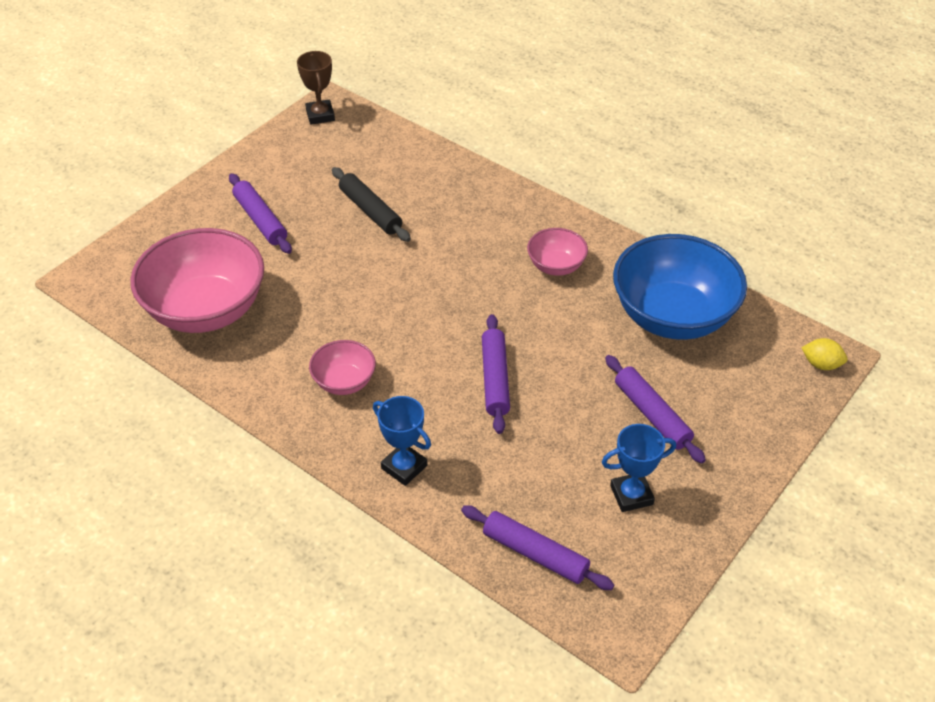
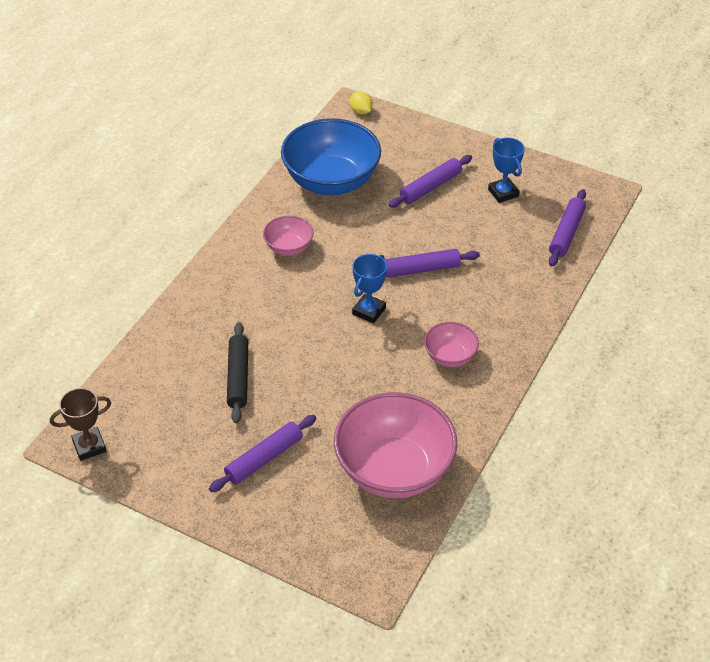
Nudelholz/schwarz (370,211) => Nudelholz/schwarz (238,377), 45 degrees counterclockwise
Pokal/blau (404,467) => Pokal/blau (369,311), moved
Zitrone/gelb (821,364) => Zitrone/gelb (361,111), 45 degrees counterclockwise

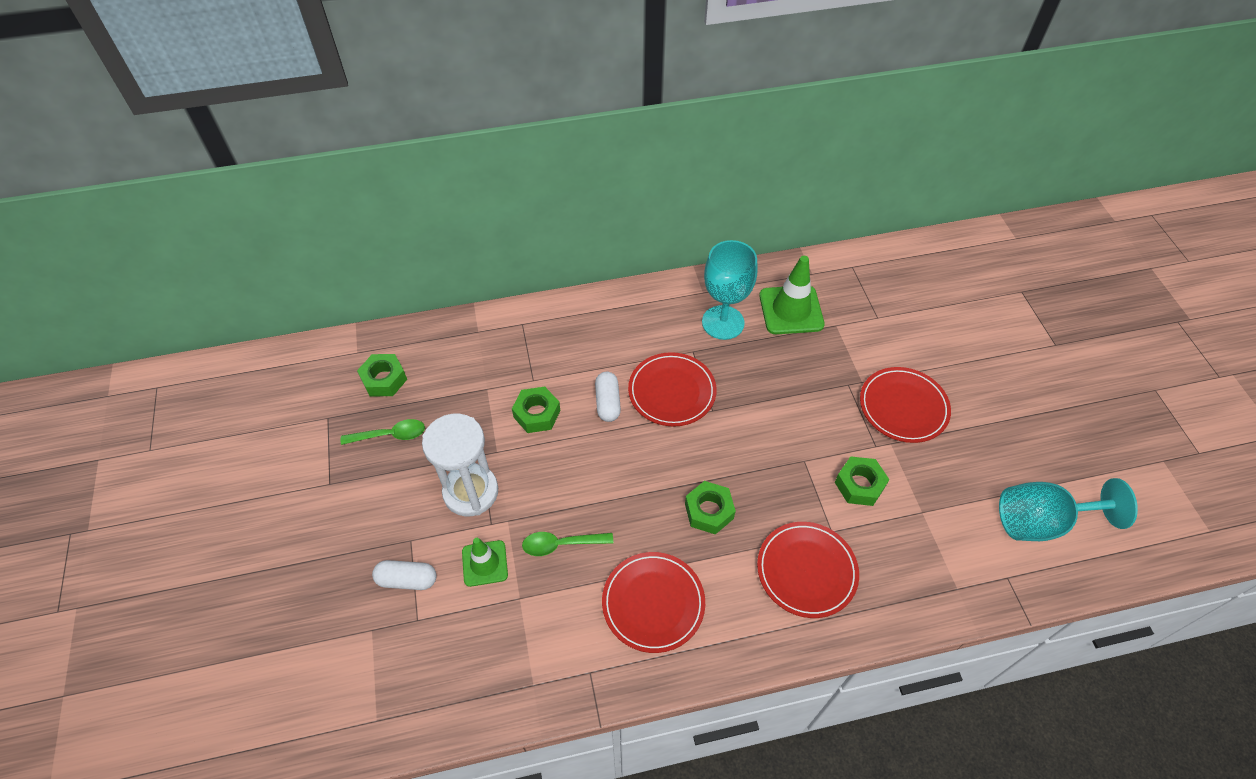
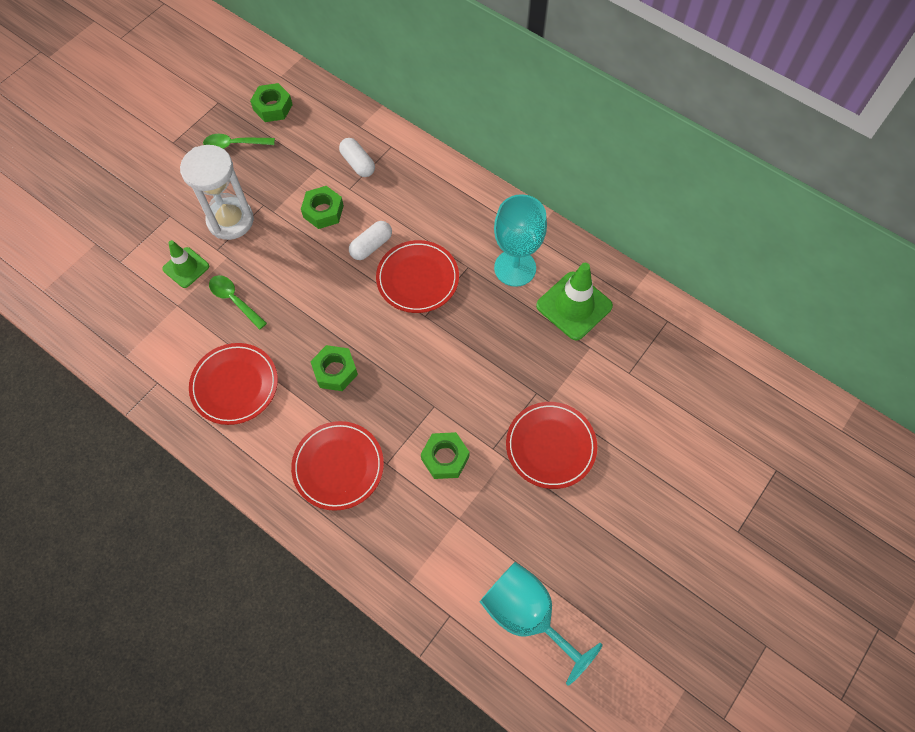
Löffel/grün (390,435) => Löffel/grün (234,144), 135 degrees clockwise
Kapsel/weiß (407,580) => Kapsel/weiß (358,163), moved

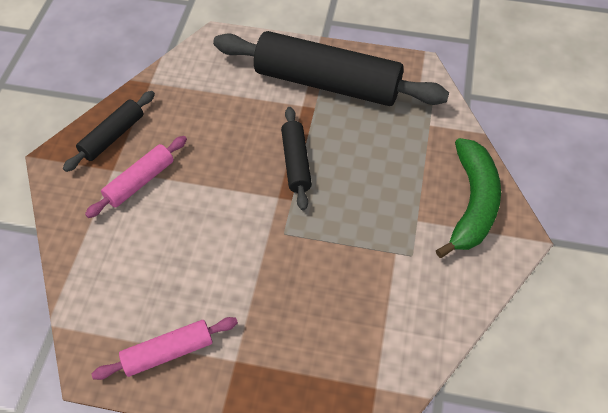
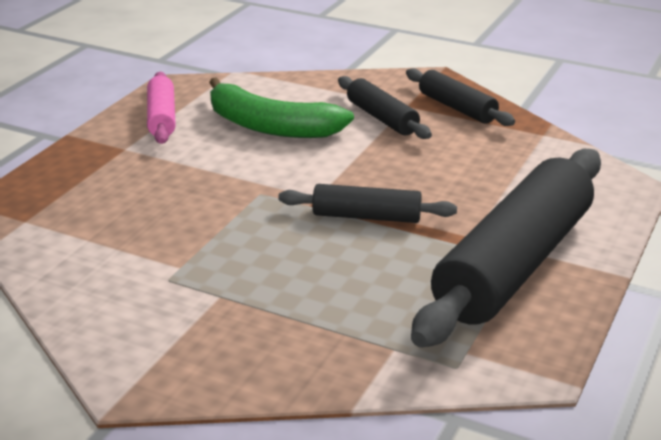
Nudelholz/rosa (140,182) => Nudelholz/schwarz (382,118)
Banane/grün (472,203) => Banane/grün (270,126), moved

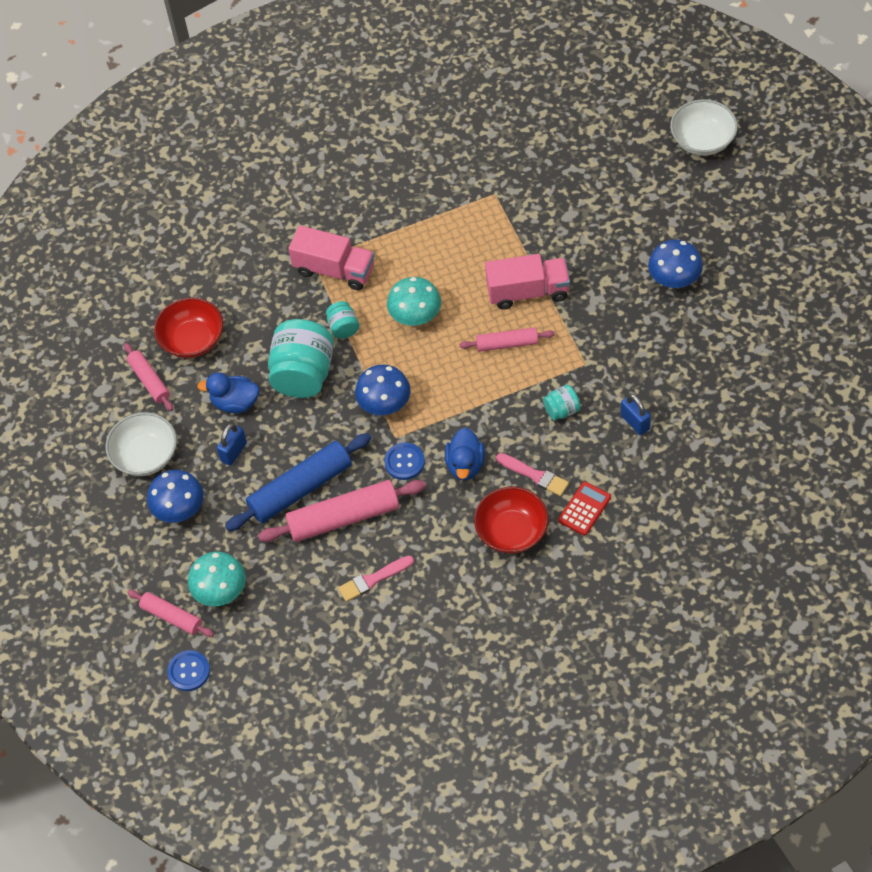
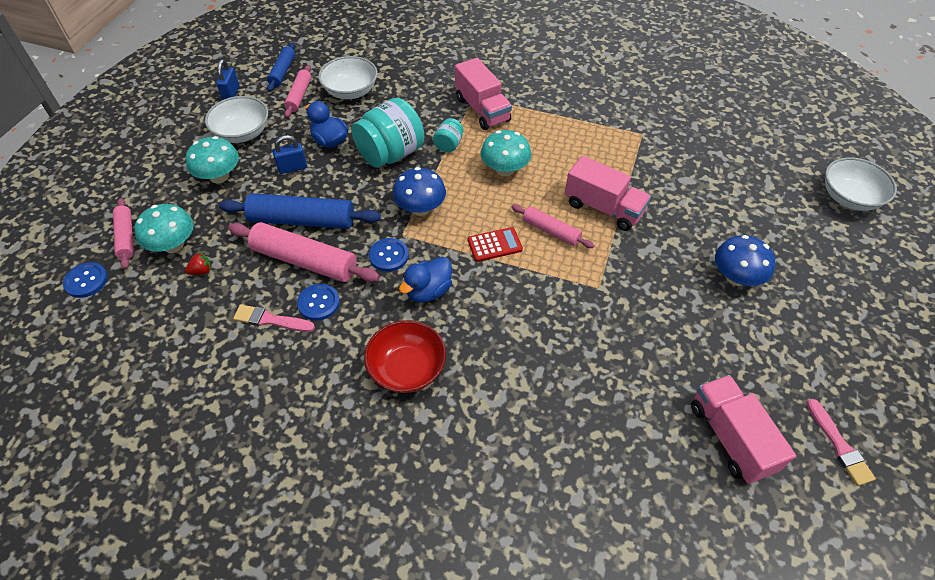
Pilz/blau (179,509) => Pilz/türkis (219,176)
Schüssel/rot (192,340) => Schüssel/weiß (351,91)
Pinsel/rosa (535,475) => Pinsel/rosa (839,445), moved
Einmachglas/türkis (562,410) => nothing
Taschenrechner/rot (584,509) => Taschenrechner/rot (494,245), moved
Vorhängeschloss/blau (635,422) => Vorhängeschloss/blau (231,94), moved
nothing => Erdbeere/rot (201,271)
nothing => Nudelholz/blau (283,72)
nothing => Knopf/blau (318,303)
nothing => Lastwagen/rosa (730,437)

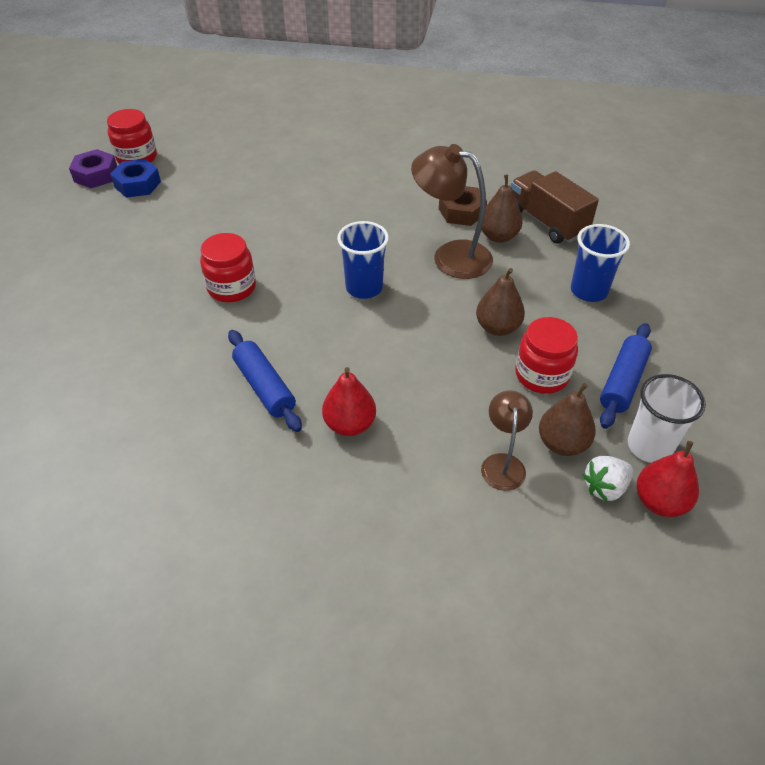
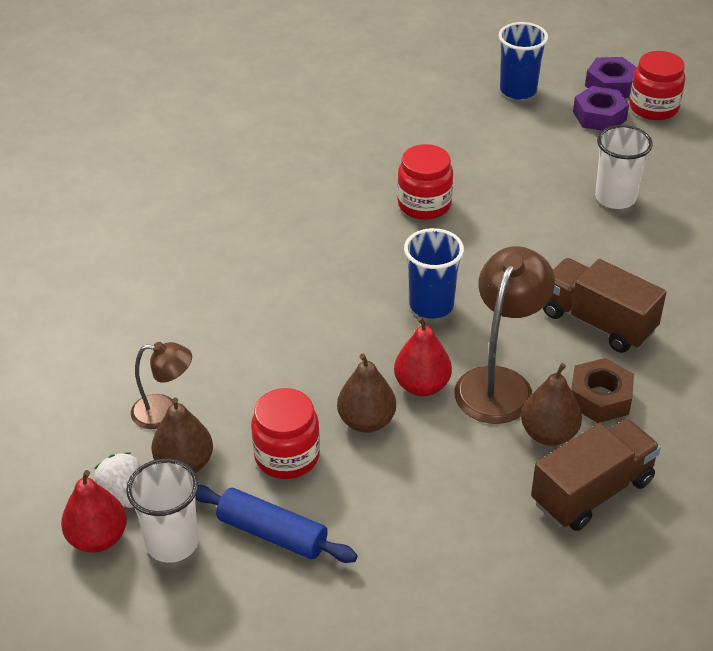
Sechskantmutter/blau (137,184) => Sechskantmutter/lila (599,116)
Nudelholz/blau (264,387) => nothing
Birne/rot (349,424) => Birne/rot (422,386), moved
Becher/blau (588,291) => Becher/blau (518,90), moved
nothing => Lastwagen/braun (598,322)
nothing => Becher/weiß (615,198)

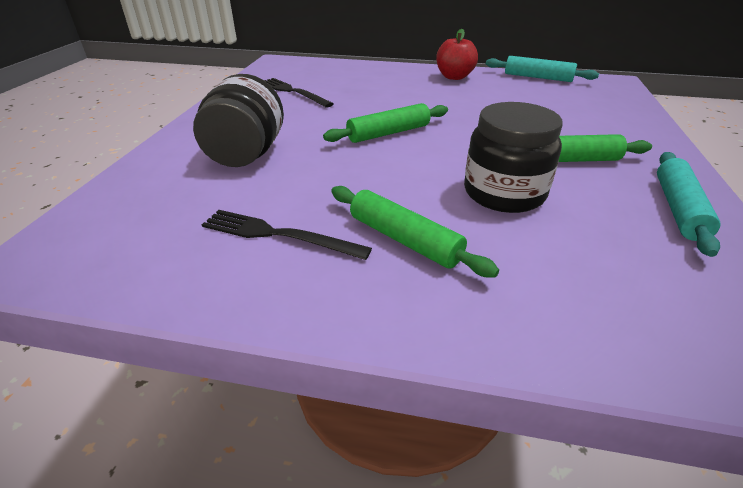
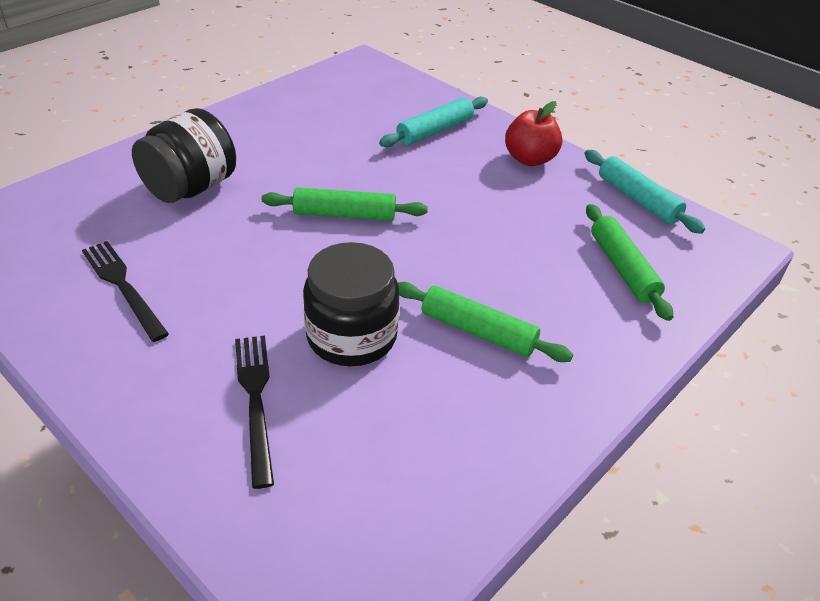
Gabel/schwarz (293,92) => Gabel/schwarz (255,400), moved
Nudelholz/grün (404,240) => Nudelholz/grün (622,268), moved
Nudelholz/türkis (678,208) => Nudelholz/türkis (435,131), moved

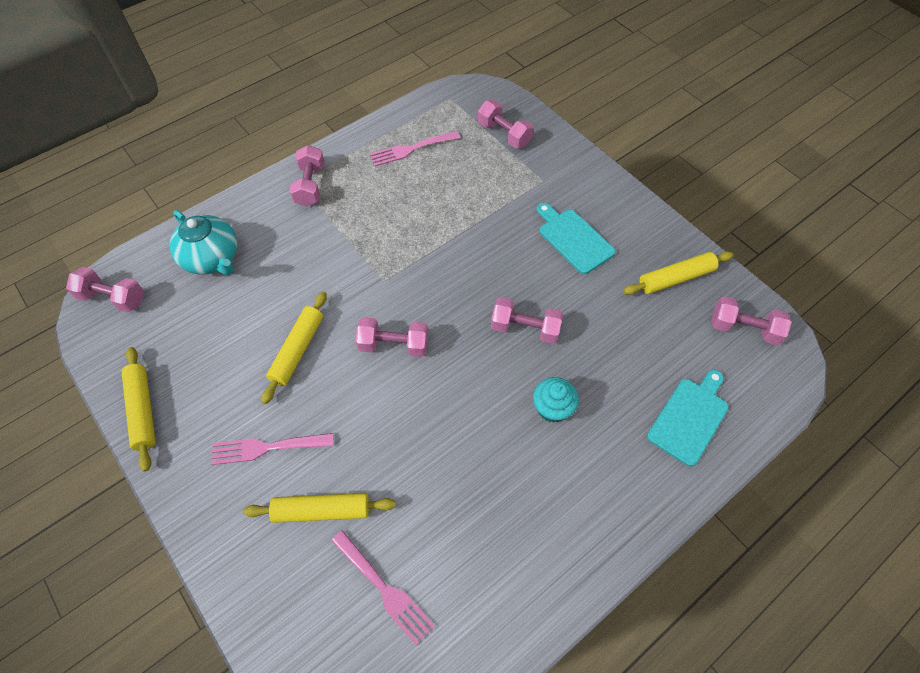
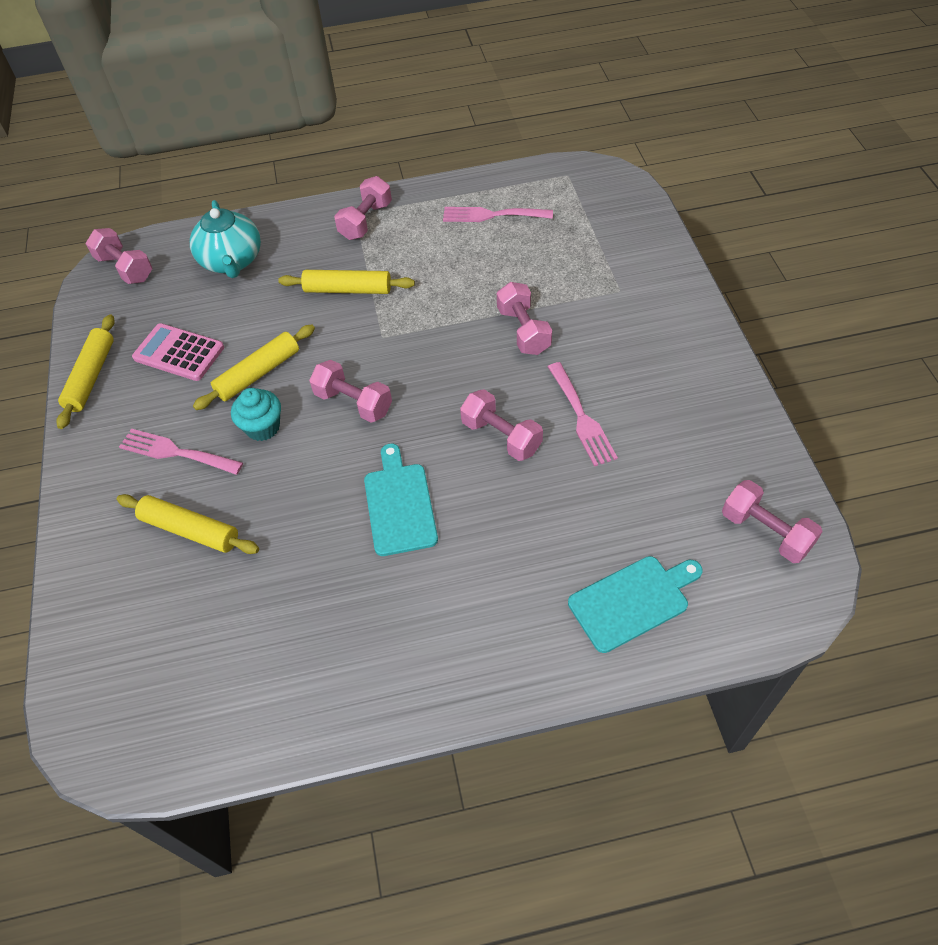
Gabel/rosa (384,589) => Gabel/rosa (581,417), moved
Hantel/rosa (504,134) => Hantel/rosa (523,331), moved
Muffin/türkis (552,408) => Muffin/türkis (263,427), moved
Schneidebrett/türkis (573,239) => Schneidebrett/türkis (399,505), moved
Nudelholz/gelb (676,278) => Nudelholz/gelb (348,290), moved
nothing => Taschenrechner/rosa (179,353)

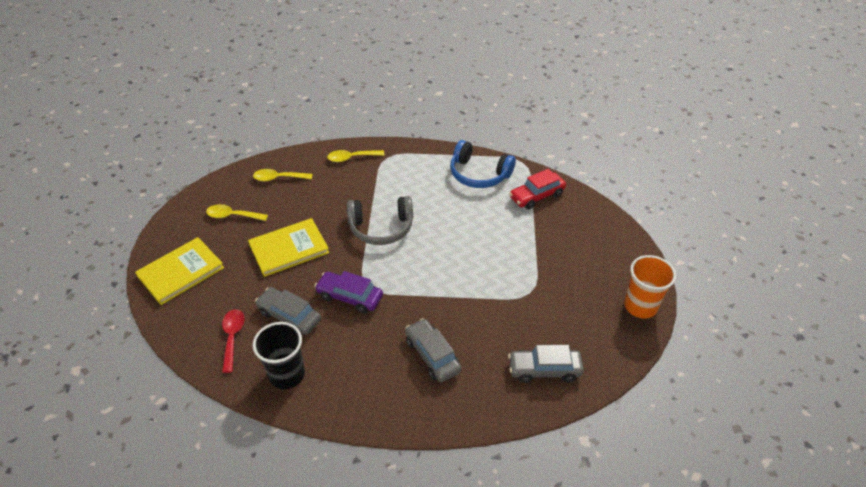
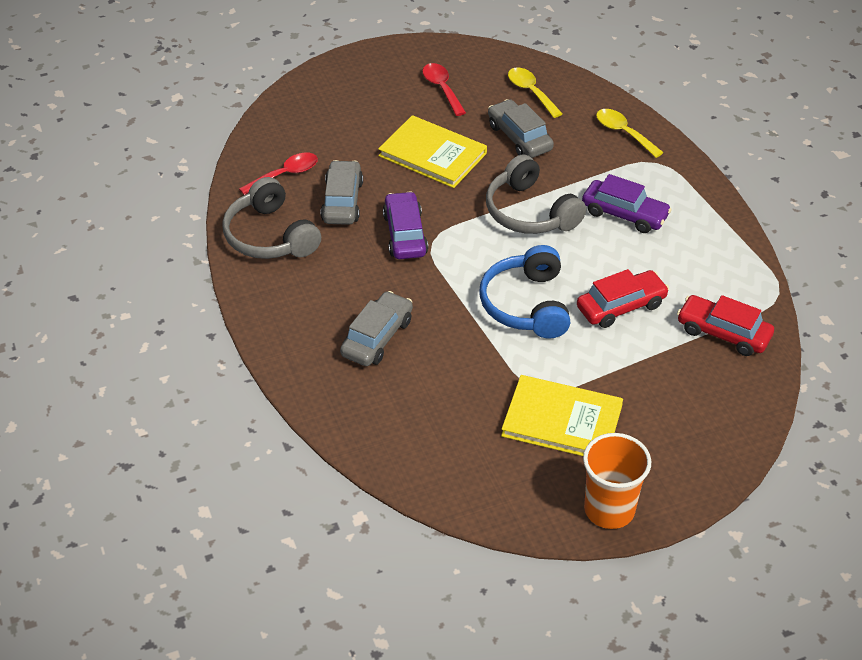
Buch/gelb (181,272) => Buch/gelb (562,421), moved
Löffel/gelb (233,216) => Löffel/rot (442,89)
Becher/schwarz (287,374) => Kopfhörer/grau (270,236)
Kopfhörer/blau (479,174) => Kopfhörer/blau (527,305), moved
Auto/grau (544,369) => Auto/grau (519,137), moved
nothing => Auto/rot (621,306)
nothing => Auto/lila (624,214)

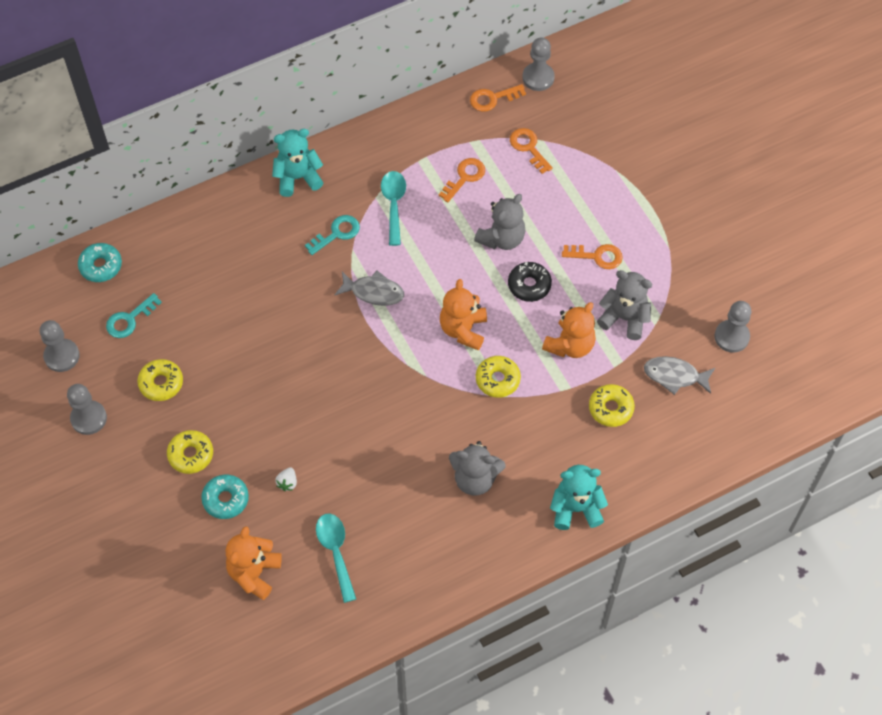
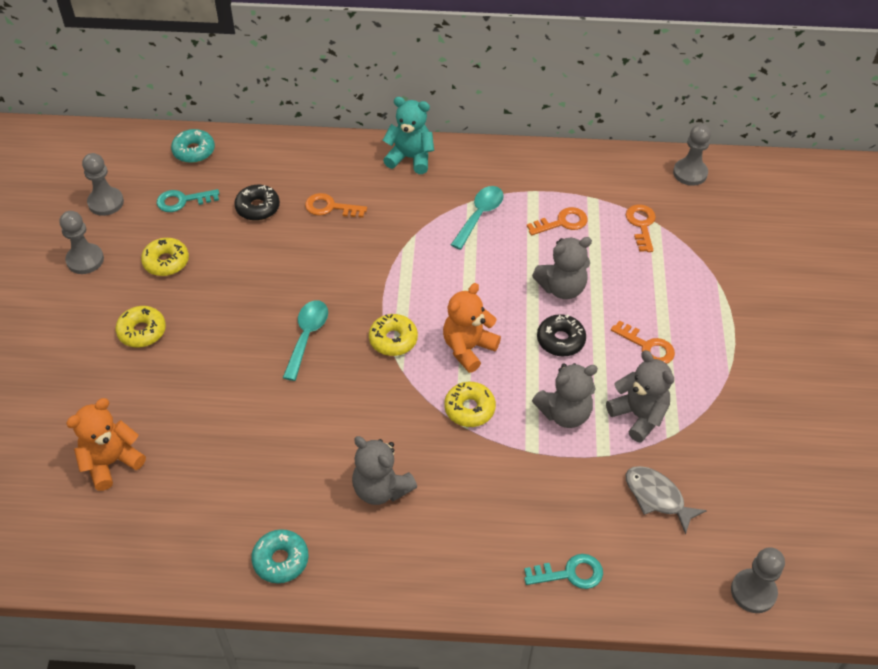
Donut/türkis (226,499) => Donut/türkis (281,560), moved
Erdbeere/weiß (287,483) => nothing
Schlüssel/türkis (337,233) => Schlüssel/türkis (570,573), moved
Löffel/türkis (336,552) => Löffel/türkis (307,337), moved
Fisch/grau (373,292) => nothing
Schlüssel/orange (492,99) => Schlüssel/orange (330,207), moved
Teddybär/orange (570,345) => Teddybär/grau (564,413)
Teddybär/türkis (576,508) => nothing
Donut/gelb (610,408) => Donut/gelb (393,339), moved
Bauer/grau (731,337) => Bauer/grau (753,592), moved
nothing => Donut/schwarz (257,208)

